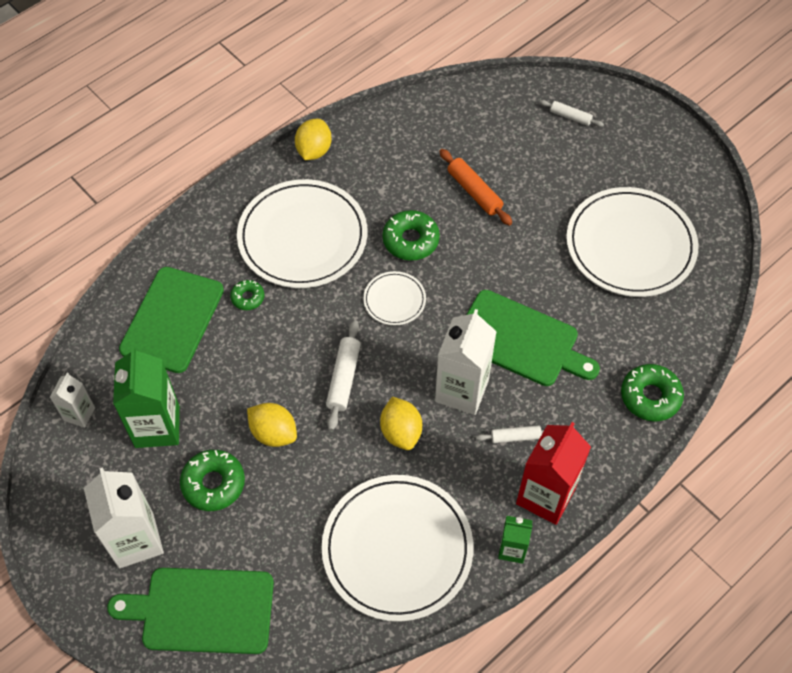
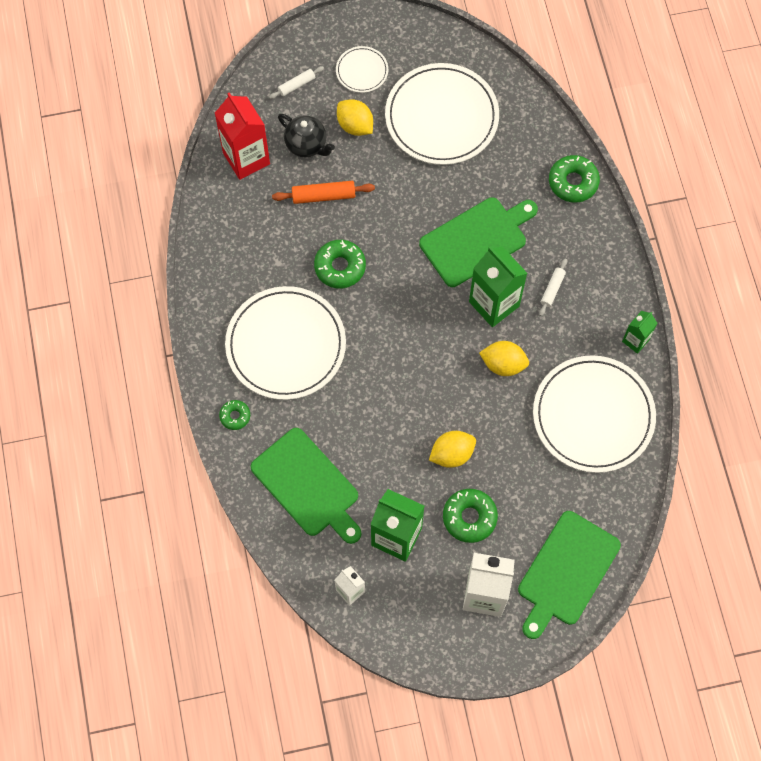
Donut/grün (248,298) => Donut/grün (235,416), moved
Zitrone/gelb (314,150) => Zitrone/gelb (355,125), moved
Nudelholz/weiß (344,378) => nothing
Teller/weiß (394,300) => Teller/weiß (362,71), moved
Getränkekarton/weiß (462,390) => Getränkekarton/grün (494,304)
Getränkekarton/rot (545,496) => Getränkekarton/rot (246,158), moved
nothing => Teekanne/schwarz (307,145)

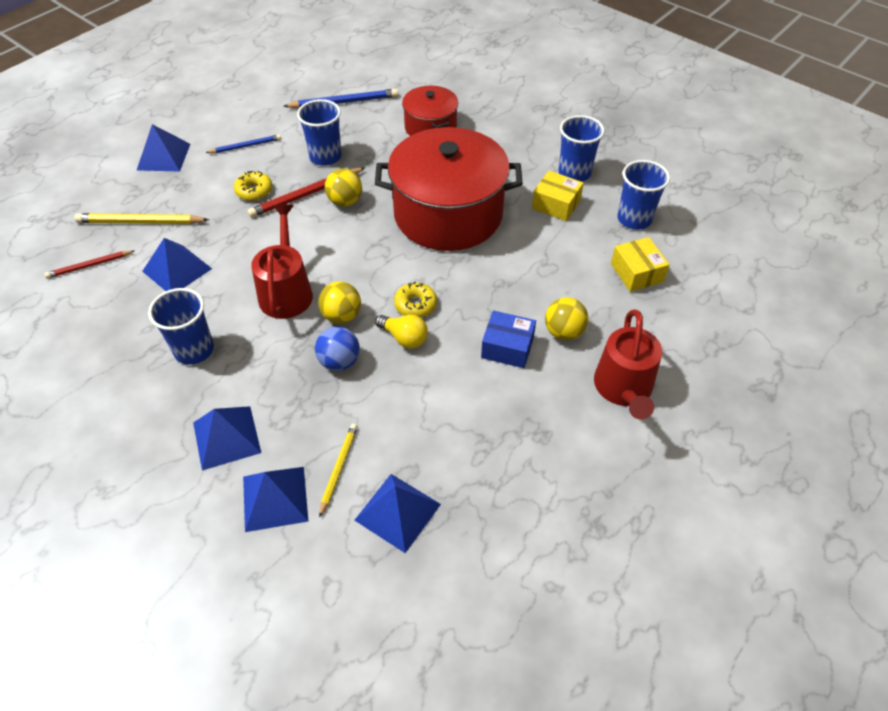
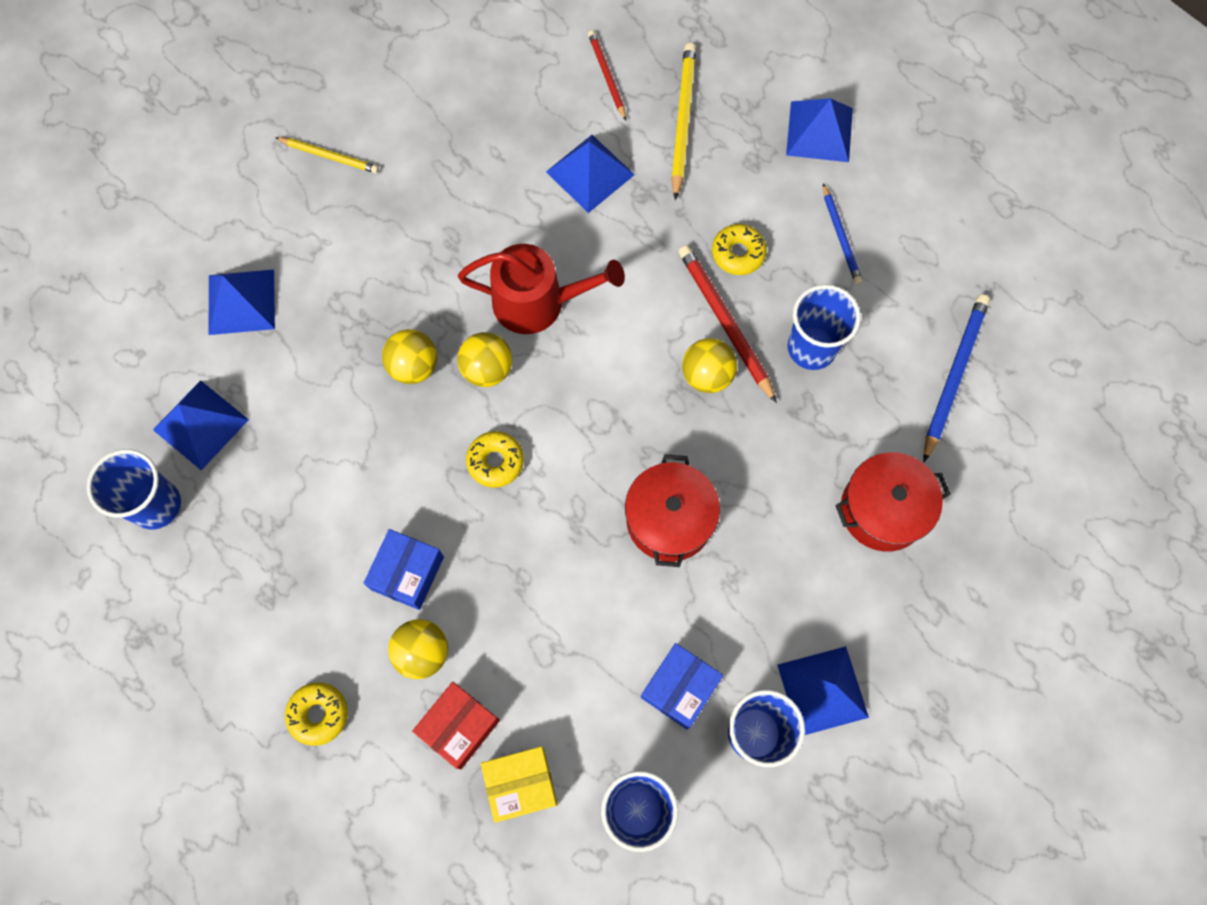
Becher/blau (194,350) => Becher/blau (156,505), moved
Pyramide/blau (227,437) => Pyramide/blau (822,691), moved
Bleistift/blau (344,102) => Bleistift/blau (953,375), 150 degrees counterclockwise
Ball/blau (339,362) => Ball/gelb (414,366)
Bleistift/gelb (338,468) => Bleistift/gelb (329,156), moved
Kochtopf/rot (448,214) => Kochtopf/rot (669,519), x0.53
Glühbirne/gelb (404,338) => nothing
Schachtel/gelb (556,204) => Schachtel/blau (680,688)
Gießkanne/rot (623,389) => Donut/gelb (318,714)
nothing => Schachtel/rot (459,726)

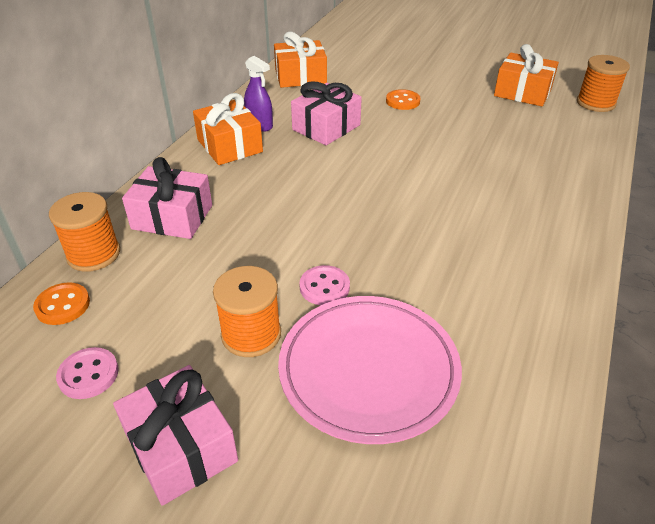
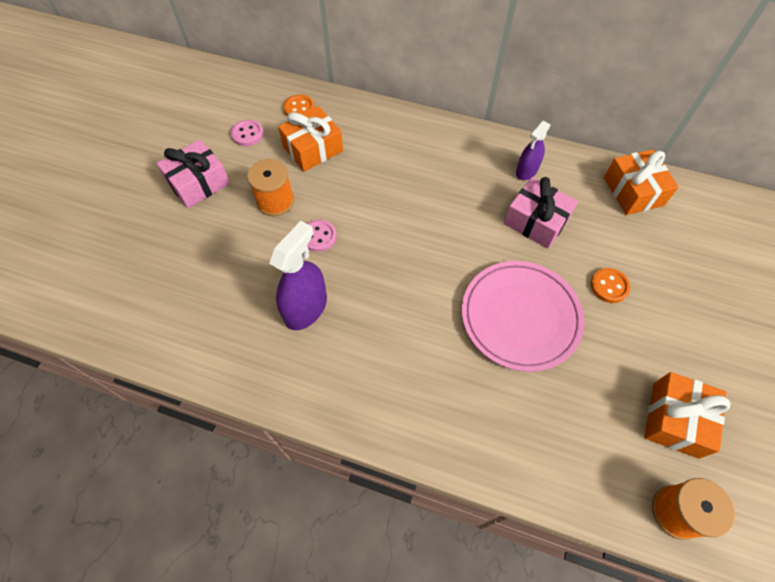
Garnrolle/orange (93,254) => nothing
Geschenk/rosa (172,217) => nothing
Geschenk/orange (229,146) => Geschenk/orange (313,149), moved
Teller/rosa (368,370) => Teller/rosa (520,317), moved
nothing => Sprühflasche/lila (306,308)

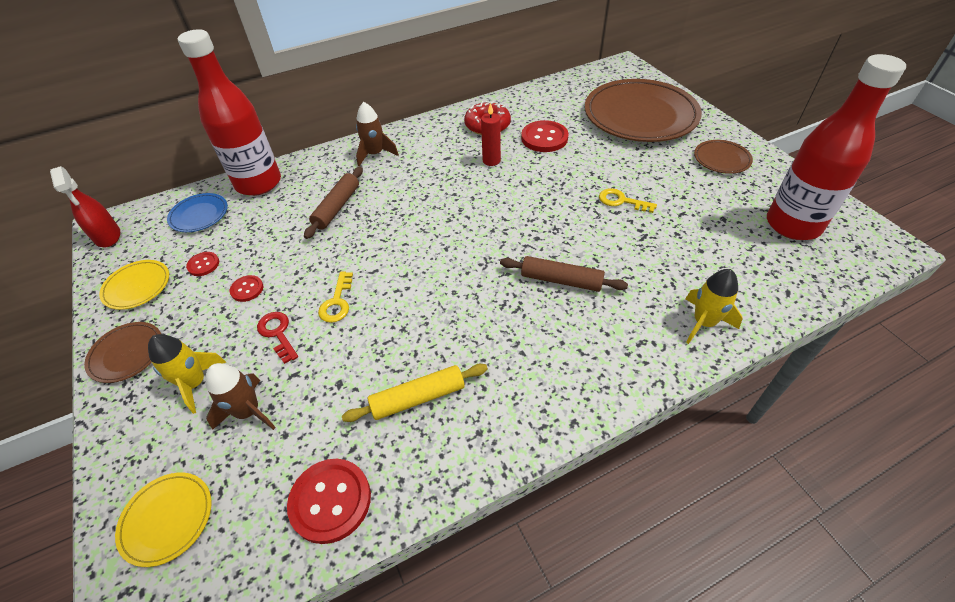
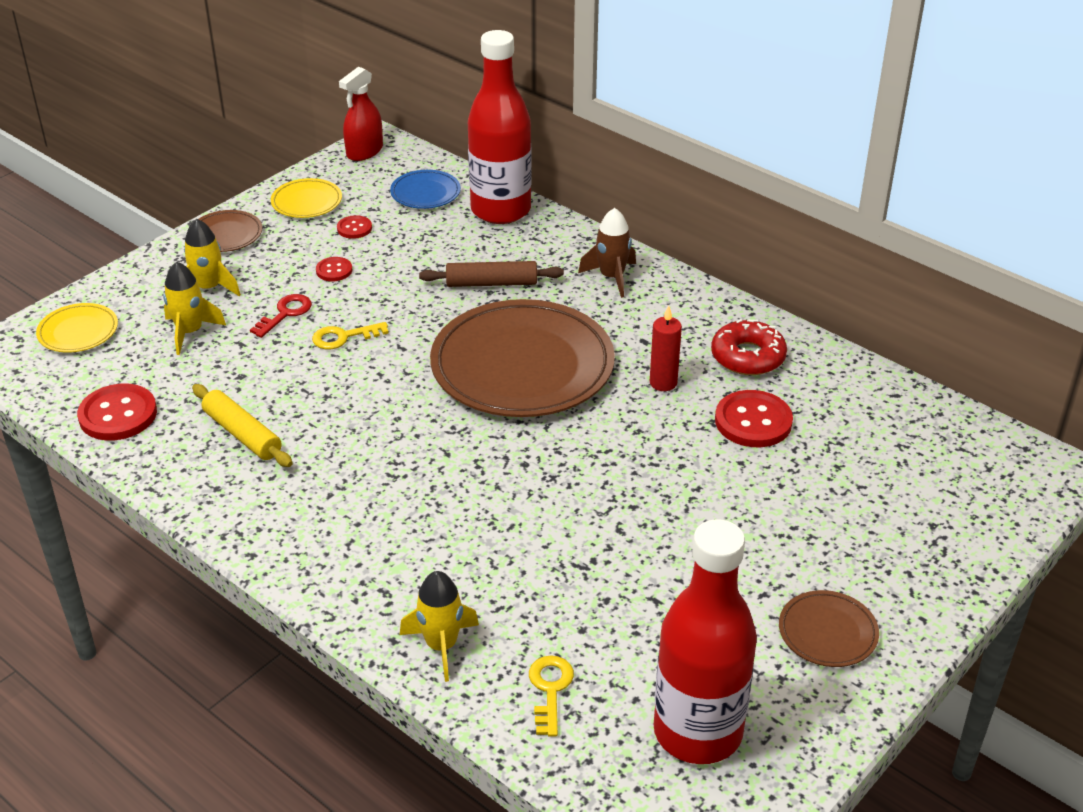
Rakete/braun (248,411) => Rakete/gelb (190,332)
Nudelholz/braun (561,280) => nothing
Teller/braun (640,115) => Teller/braun (522,366), moved
Schlüssel/gelb (621,201) => Schlüssel/gelb (550,689), moved

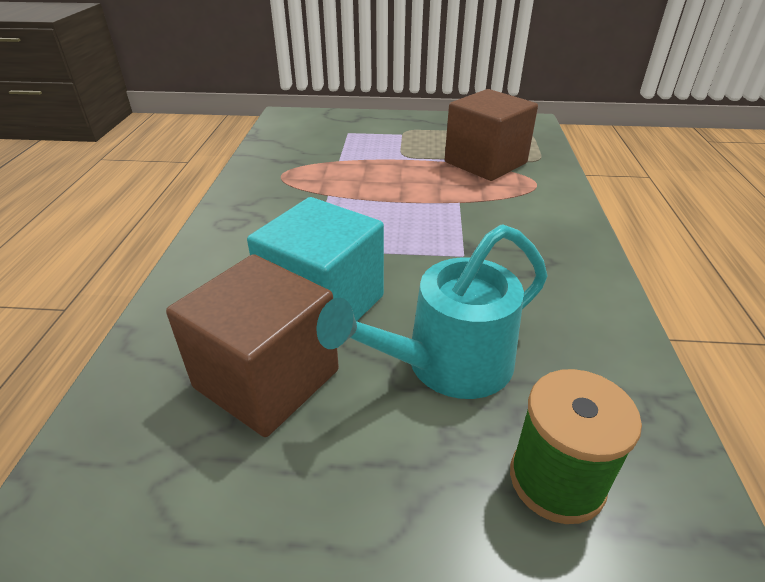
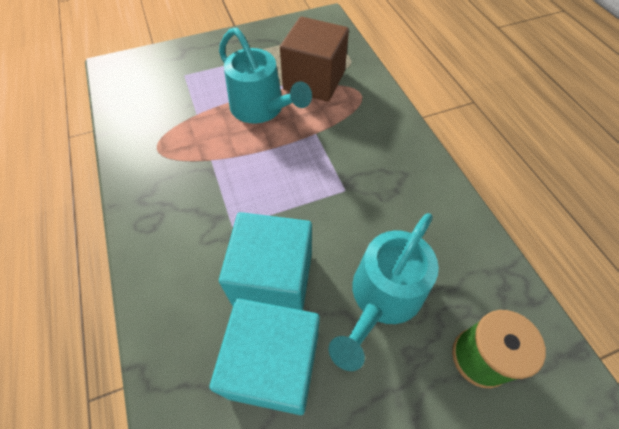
Kubus/braun (267,379) => Kubus/türkis (274,365)
nothing => Gießkanne/türkis (262,109)

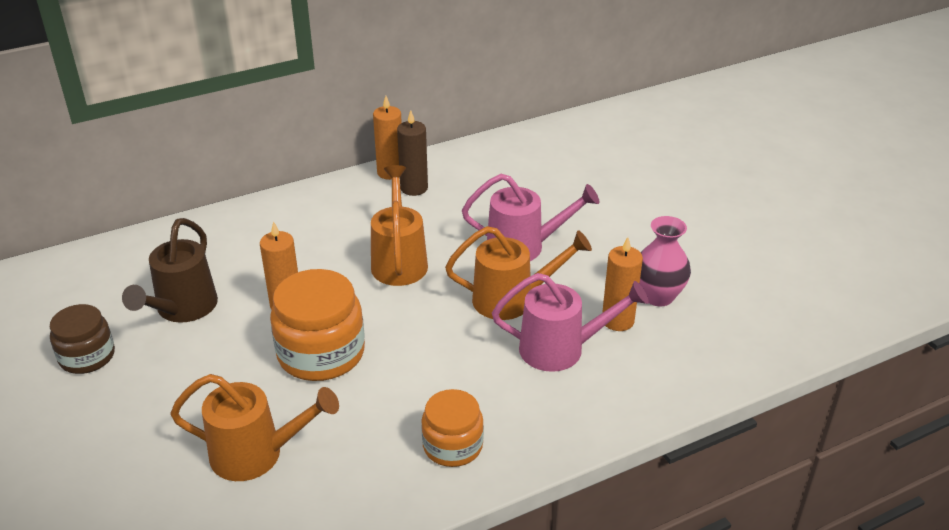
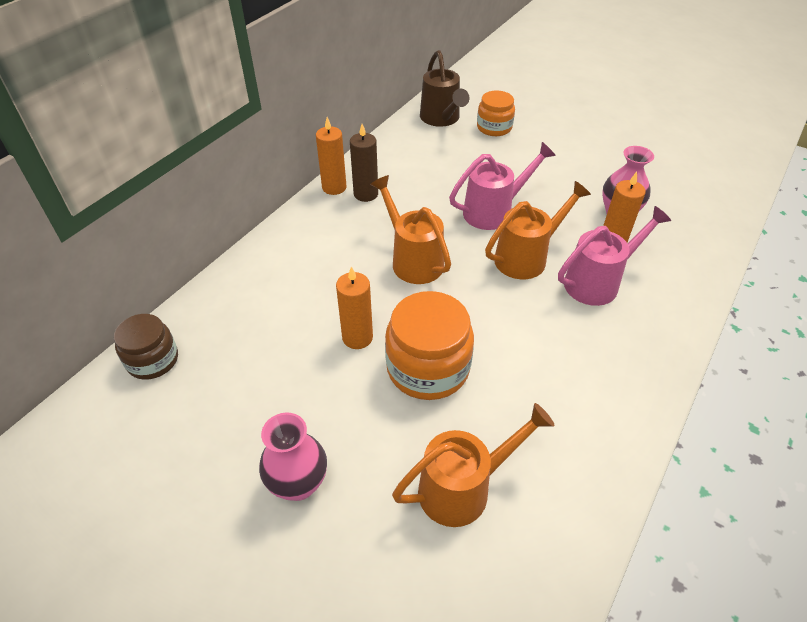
Einmachglas/braun (87,356) => Einmachglas/braun (153,360), moved
Gießkanne/braun (182,309) => Gießkanne/braun (441,119), moved
Einmachglas/orange (452,446) => Einmachglas/orange (494,127), moved
nothing => Vase/rosa (298,484)

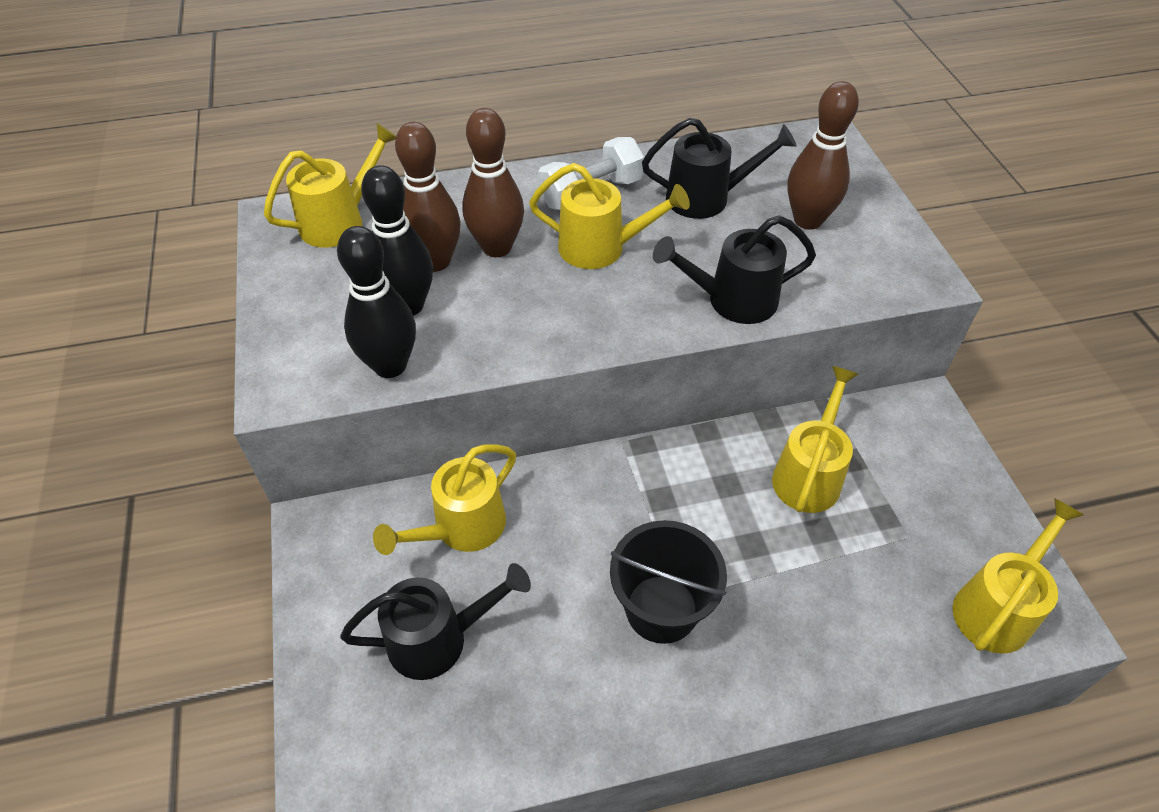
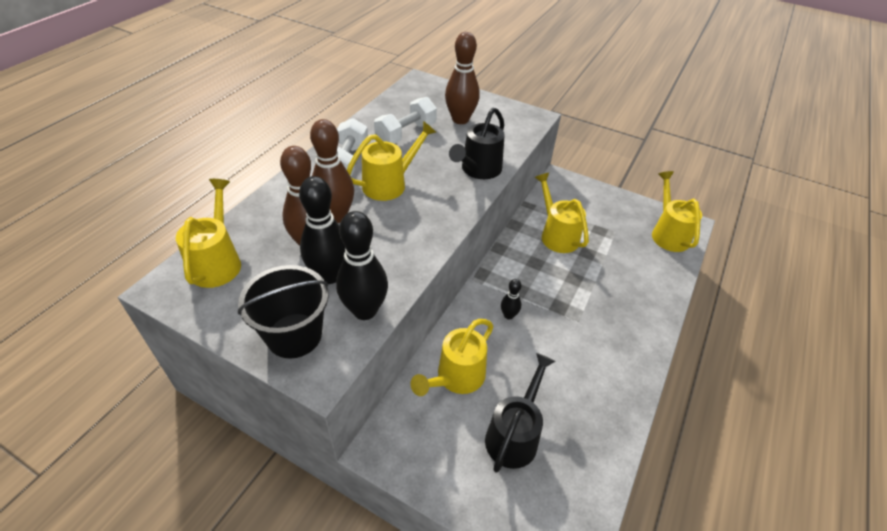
Gießkanne/gelb (461,529) => Gießkanne/gelb (456,378), 45 degrees clockwise
Eimer/schwarz (661,609) => Eimer/schwarz (294,335), moved
Gießkanne/schwarz (707,198) => Hantel/weiß (406,134)
nothing => Bowlingkegel/schwarz (508,315)

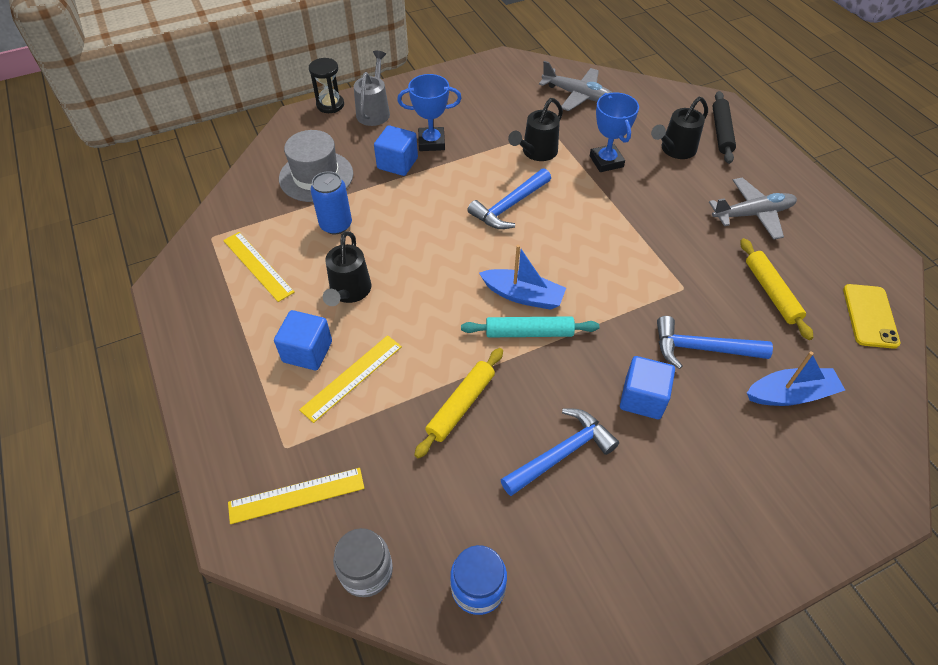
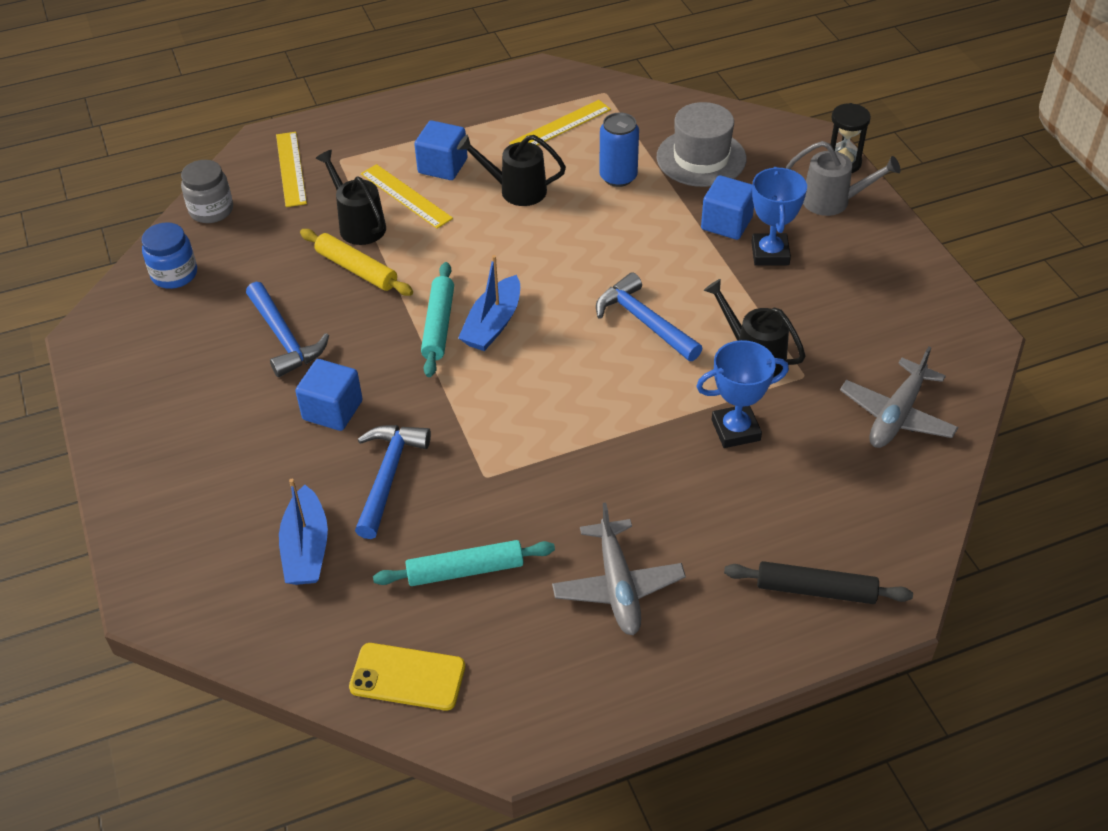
Gießkanne/schwarz (675,150) => Gießkanne/schwarz (358,224), moved
Nudelholz/gelb (771,292) => Nudelholz/türkis (465,570)

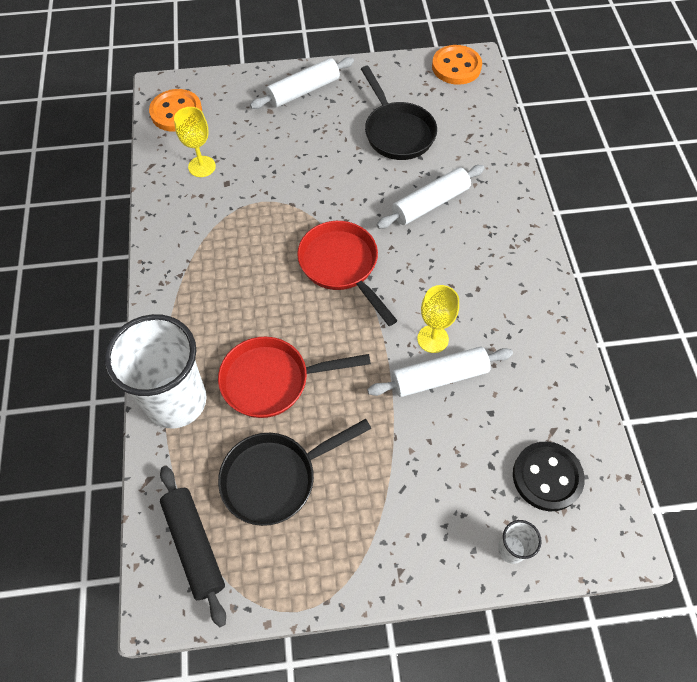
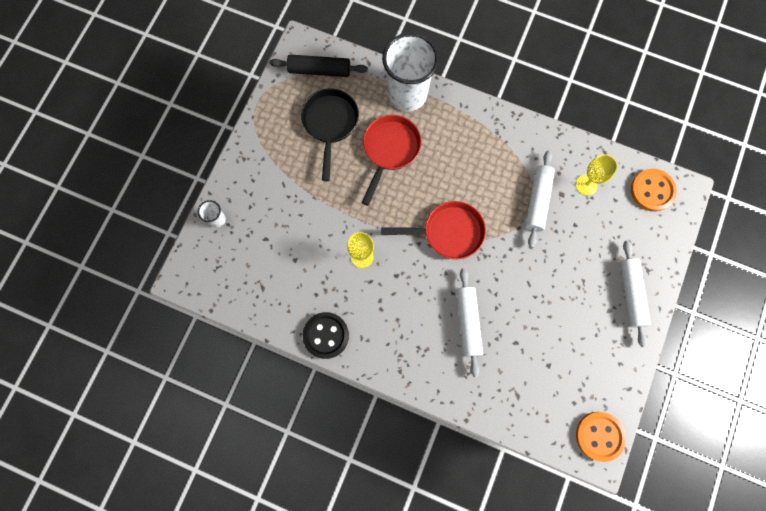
Pfanne/schwarz (397,132) => nothing
Nudelholz/weiß (439,377) => Nudelholz/weiß (538,201), moved
Knopf/schwarz (547,477) => Knopf/schwarz (326,335), moved

